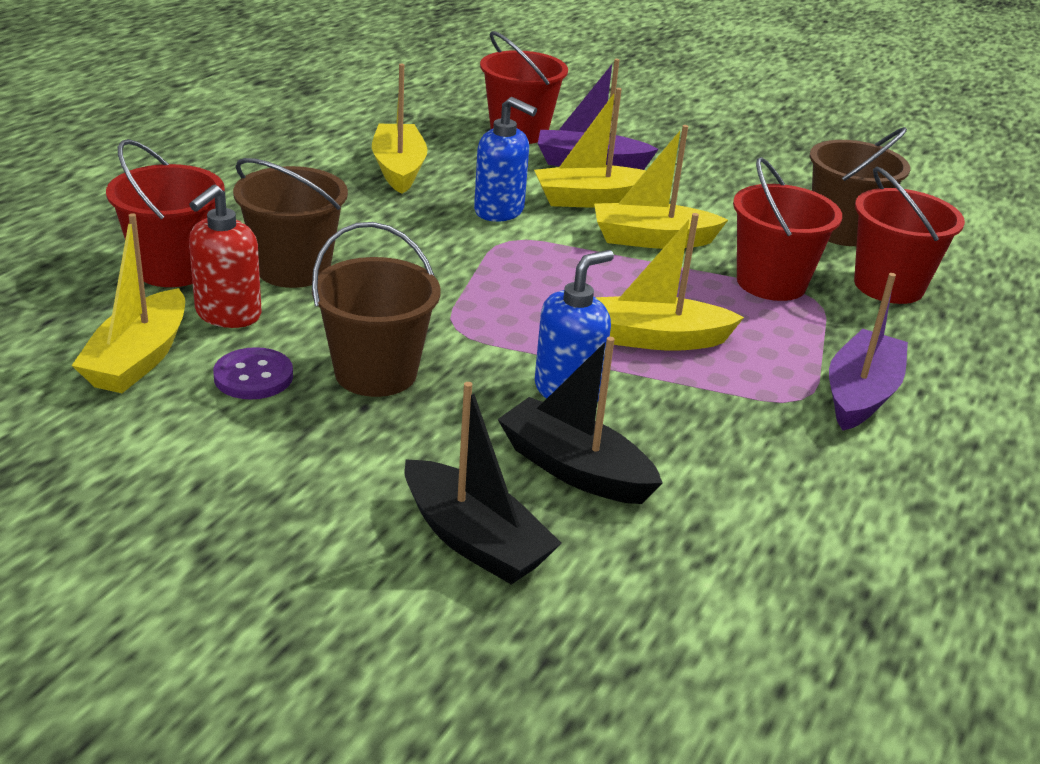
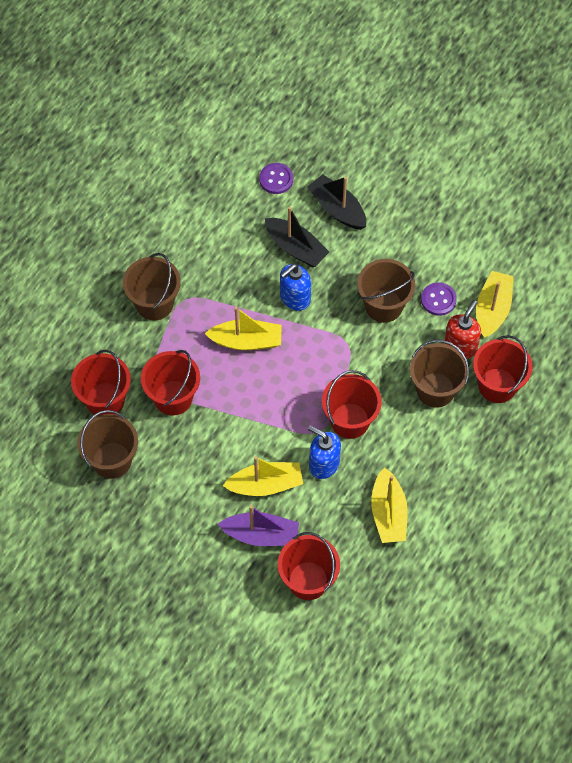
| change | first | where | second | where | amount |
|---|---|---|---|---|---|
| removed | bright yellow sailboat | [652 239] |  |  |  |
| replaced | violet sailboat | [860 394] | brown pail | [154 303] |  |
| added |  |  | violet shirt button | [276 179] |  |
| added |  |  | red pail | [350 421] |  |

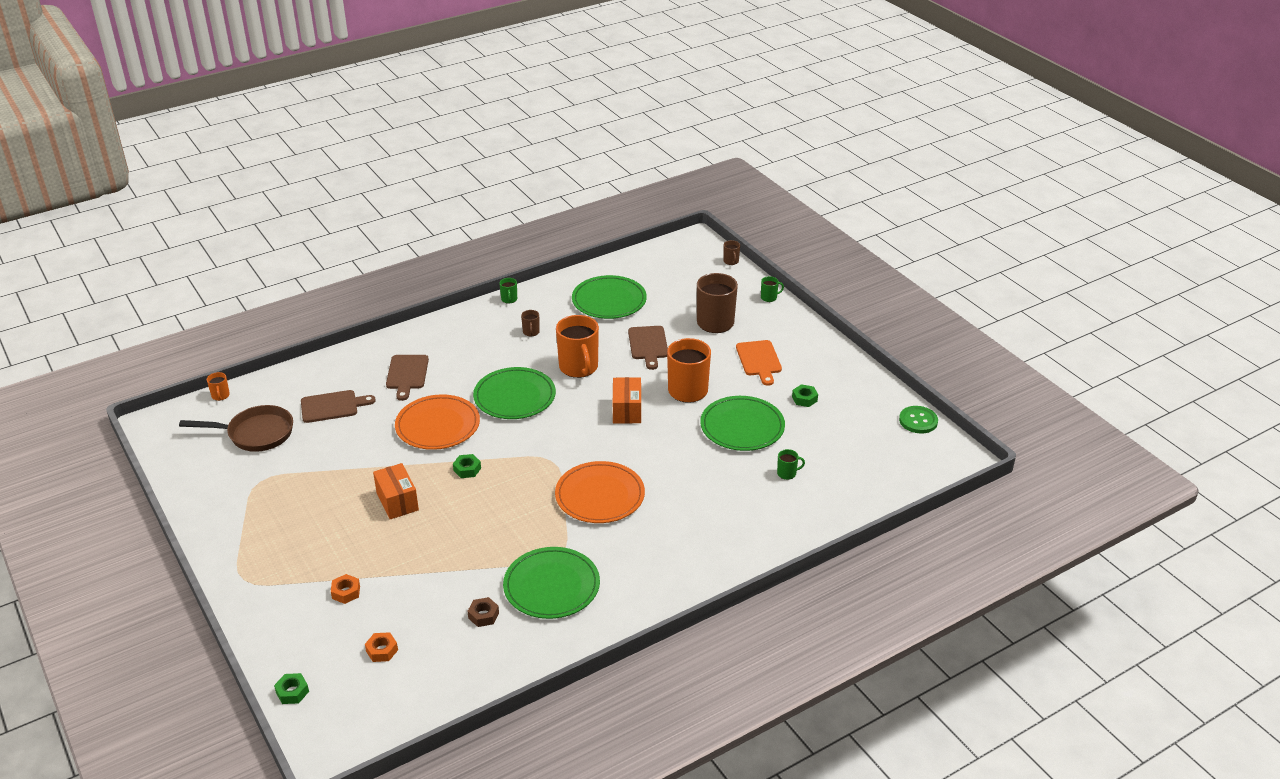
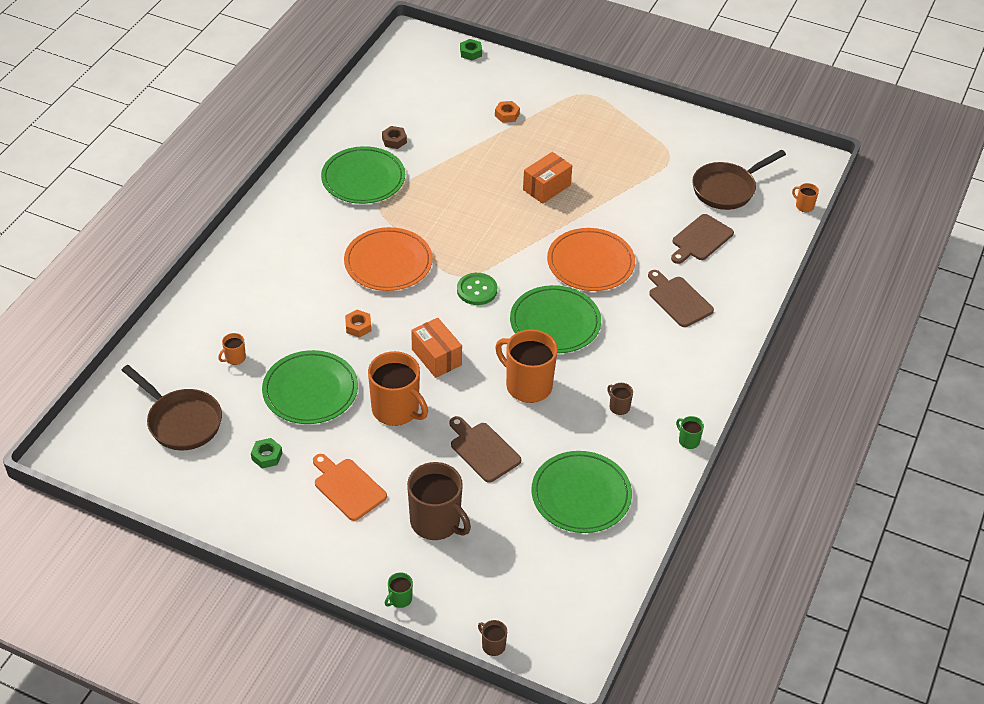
| change | first | where | second | where | amount |
|---|---|---|---|---|---|
| moved | orange hex nut | [382 650] |  | [358 326] |  |
| turned | orange box | [397 501] |  | [546 187] | 75 degrees counterclockwise |
| removed | leaf-green hex nut | [467 469] |  |  |  |
| recoloured | leaf-green tea mug | [787 473] | orange tea mug | [234 358] |  |
| moved | leaf-green shirt button | [918 421] |  | [477 290] |  |
| added |  |  | brown skillet | [181 421] |  |

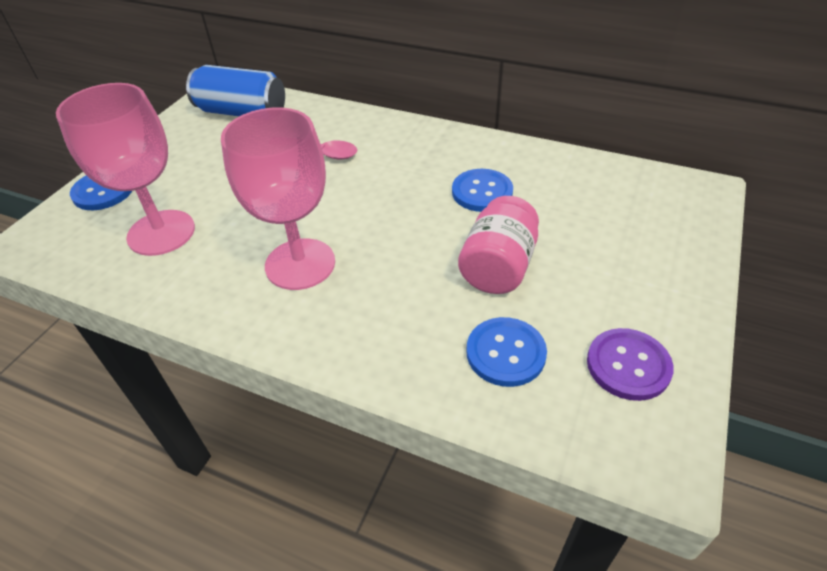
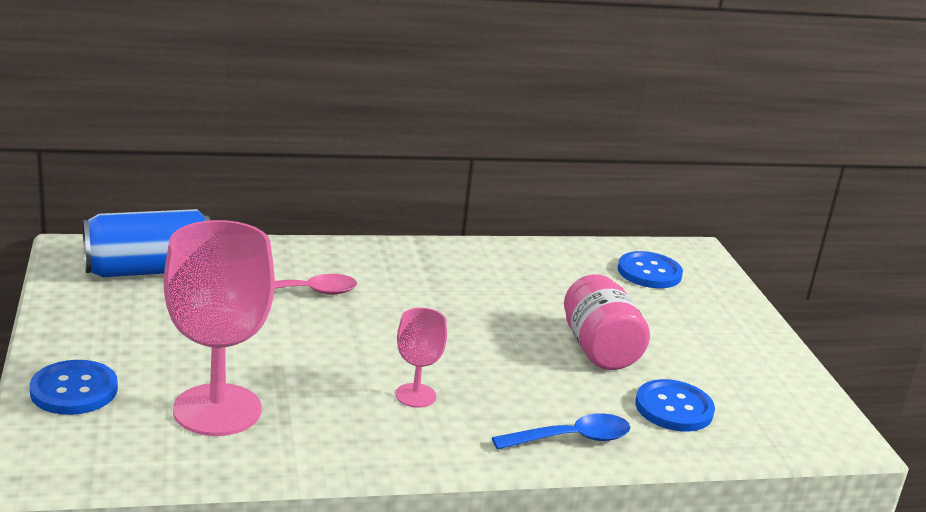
| change | first | where | second | where | amount |
|---|---|---|---|---|---|
| resized | pink wine glass | [300 264] |  | [415 395] | x0.50 |
| moved | cobalt shirt button | [482 192] |  | [649 272] |  |
| removed | violet shirt button | [628 365] |  |  |  |
| added |  |  | cobalt tablespoon | [571 439] |  |

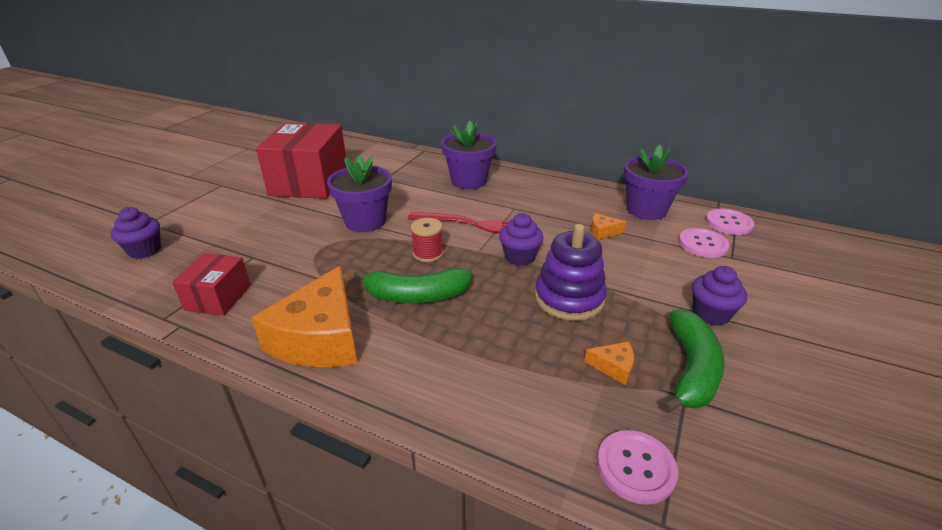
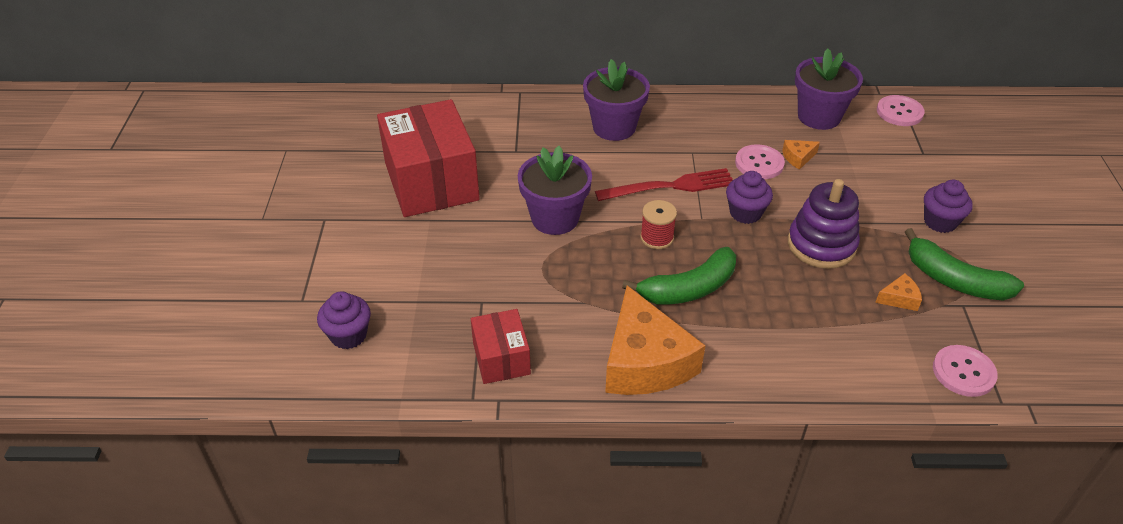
| change | first | where | second | where | amount |
|---|---|---|---|---|---|
| turned | leaf-green toy banana | [691 370] |  | [954 280] | 135 degrees clockwise |
| moved | pink shirt button | [702 244] |  | [759 163] |  |

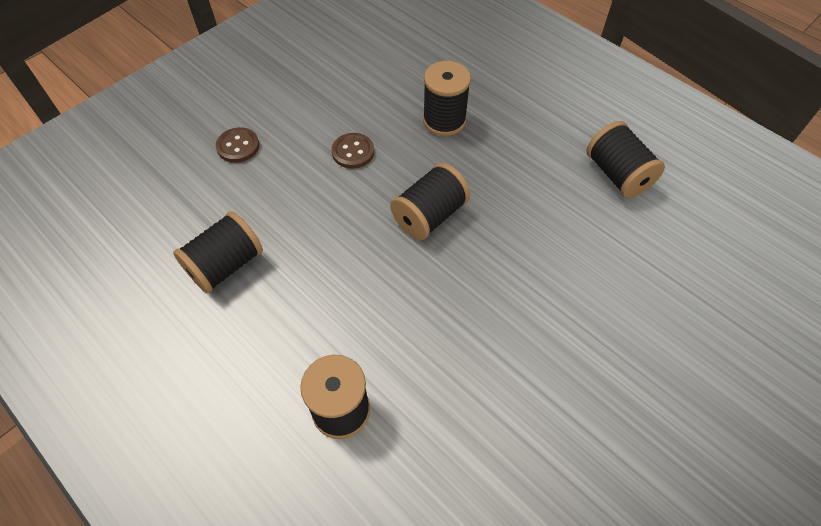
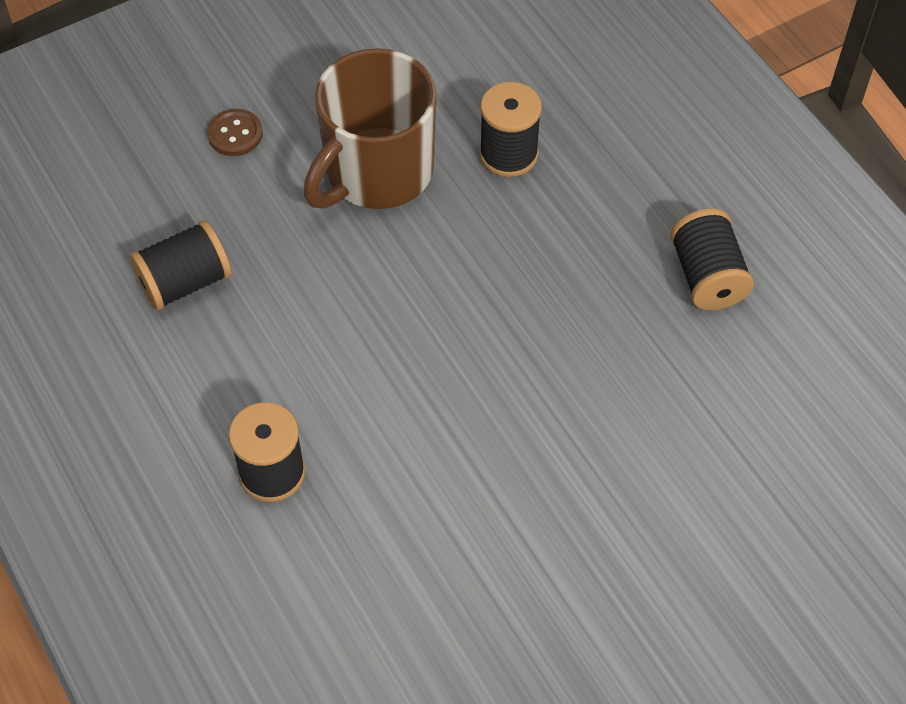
| change | first | where | second | where | amount |
|---|---|---|---|---|---|
| replaced | brown shirt button | [353 152] | brown tea mug | [376 172] |  |
| removed | black bobbin | [429 216] |  |  |  |

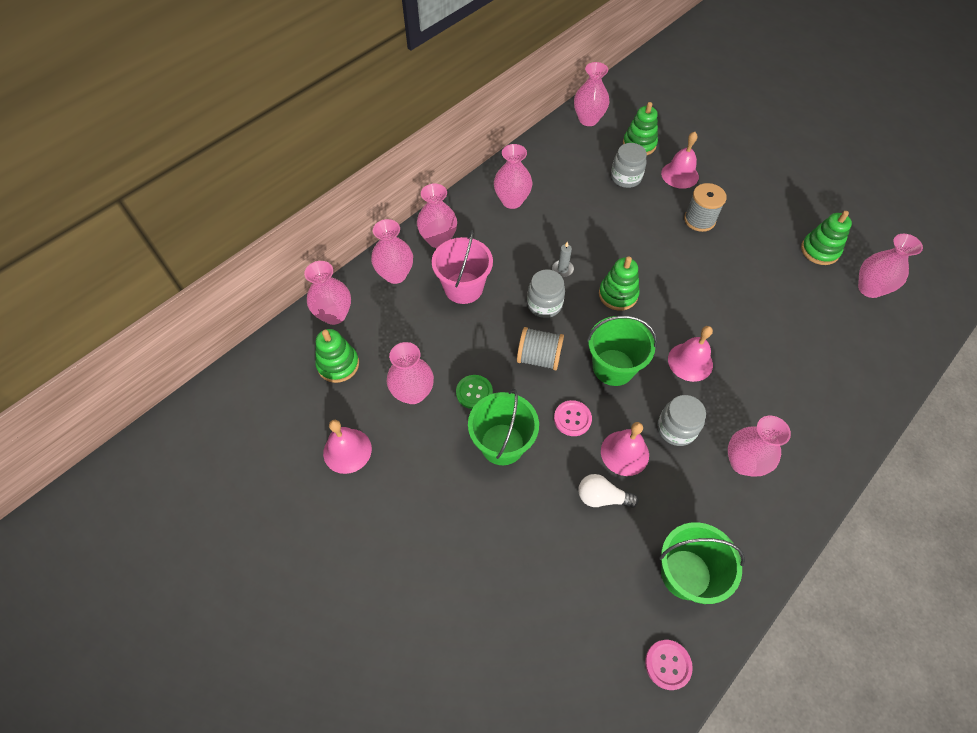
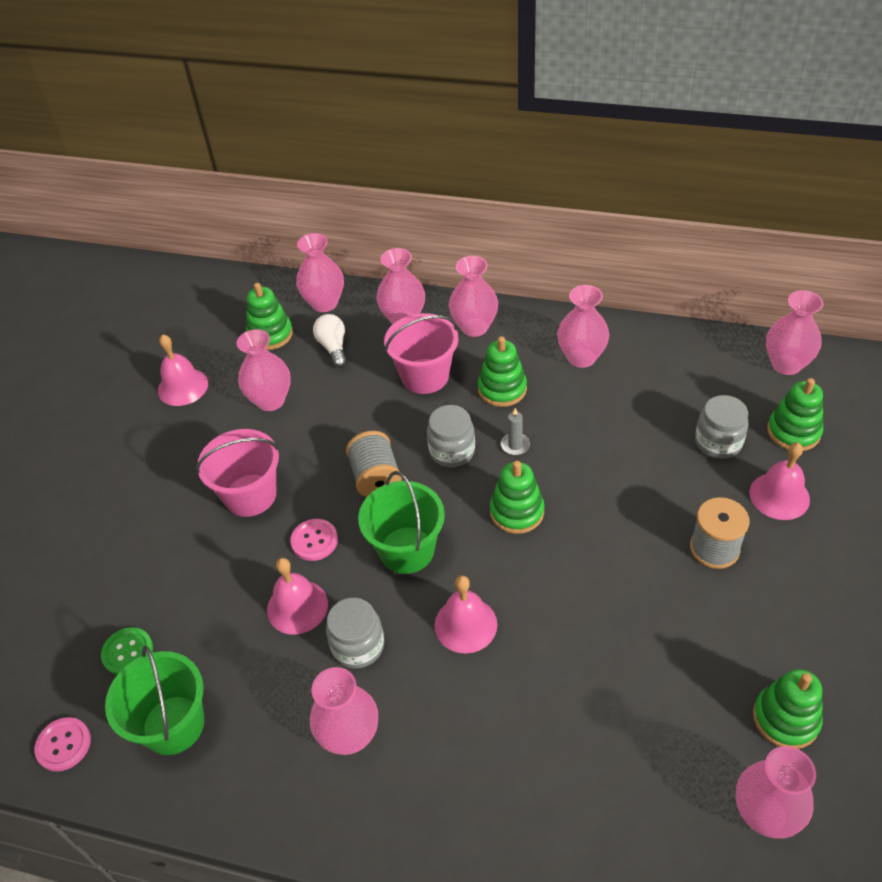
| change | first | where | second | where | amount |
|---|---|---|---|---|---|
| moved | leaf-green shirt button | [474 392] |  | [128 652] |  |
| recoloured | leaf-green pail | [502 444] | pink pail | [250 495] |  |
| moved | pure white light bulb | [602 497] |  | [333 347] |  |
| added |  |  | leaf-green stacking rings | [502 389] |  |

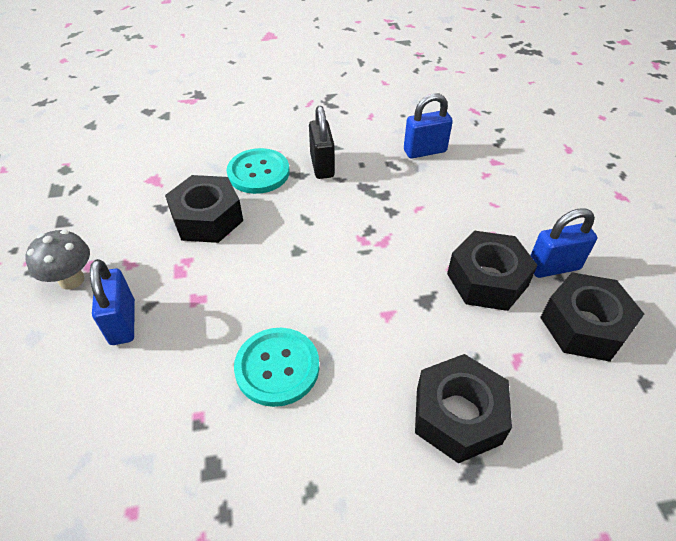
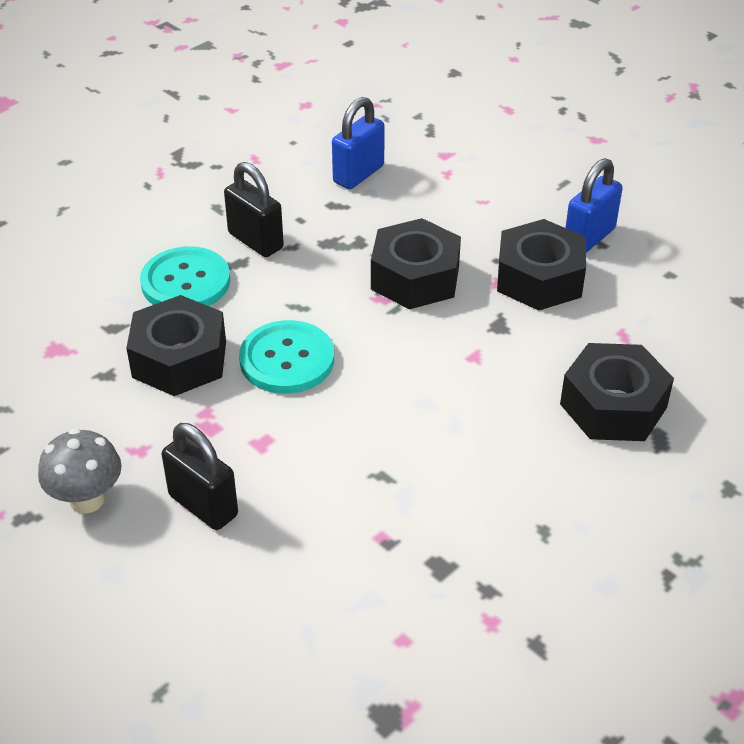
| change | first | where | second | where | amount |
|---|---|---|---|---|---|
| recoloured | cobalt padlock | [123 322] | black padlock | [203 505] |  |
| moved | aqua shirt button | [277 367] |  | [287 360] |  |
| moved | black hex nut | [584 325] |  | [415 277] |  |

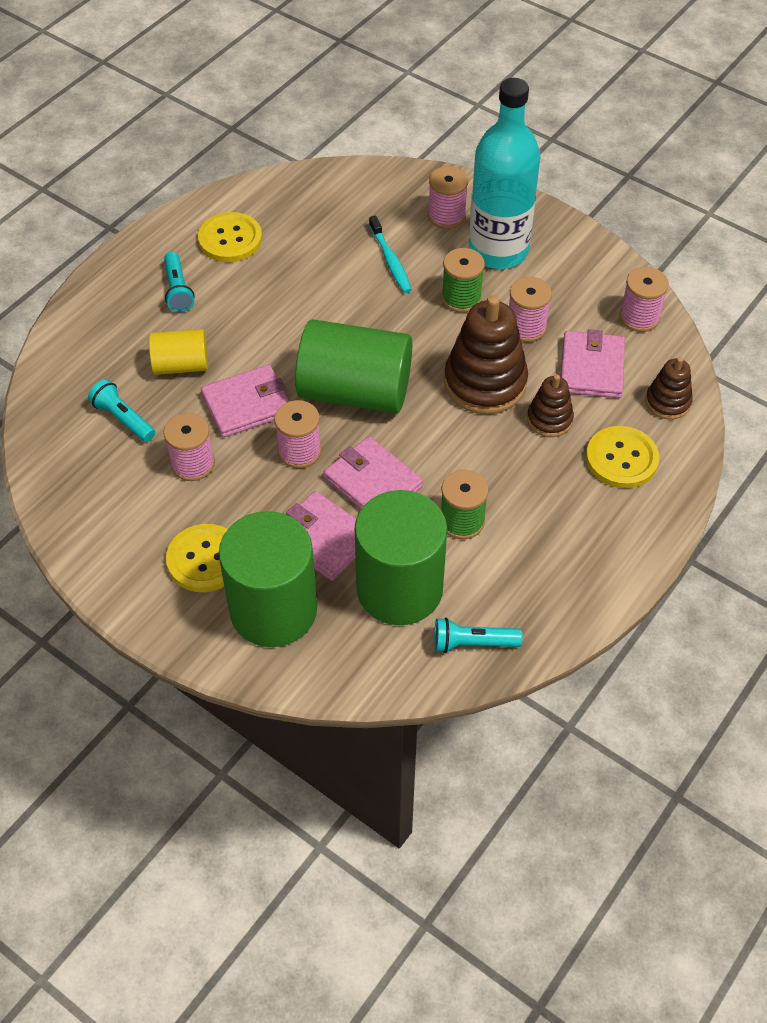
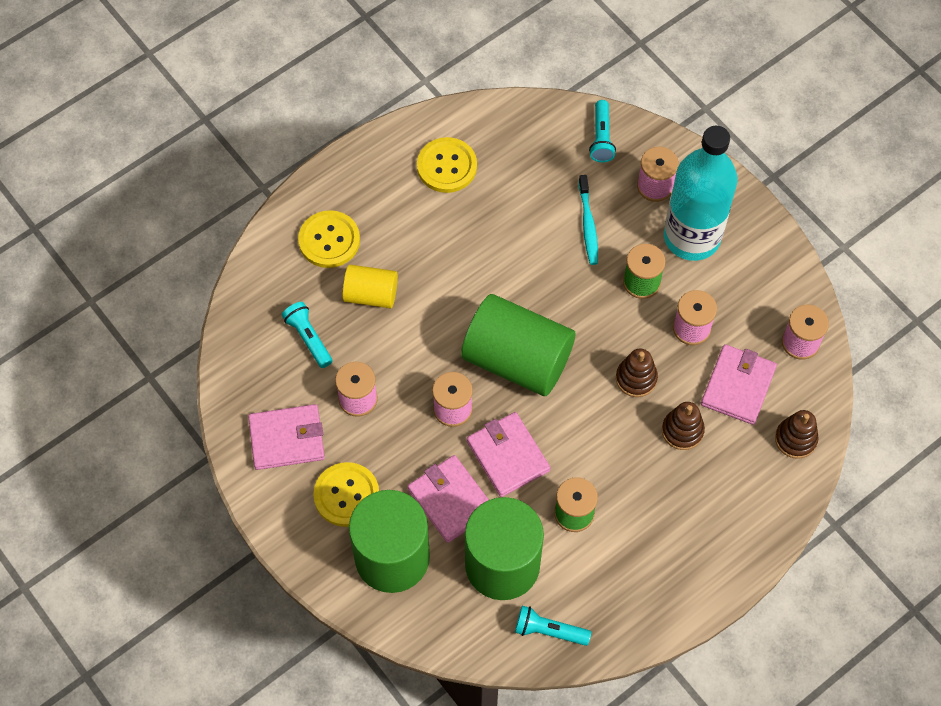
| change | first | where | second | where | amount |
|---|---|---|---|---|---|
| moved | aqua pocket torch | [178 290] |  | [601 138] |  |
| moved | pink billfold | [247 404] |  | [287 439] |  |
| resized | brown stacking rings | [485 383] |  | [636 378] | x0.54 |
| moved | bright yellow shirt button | [621 459] |  | [329 240] |  |

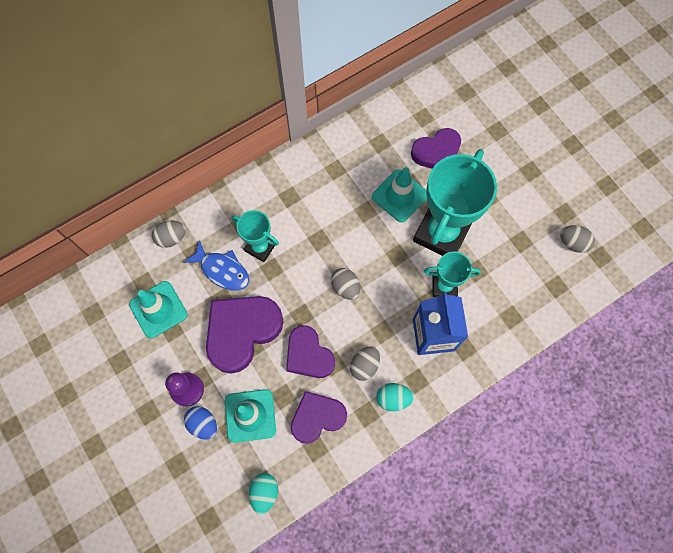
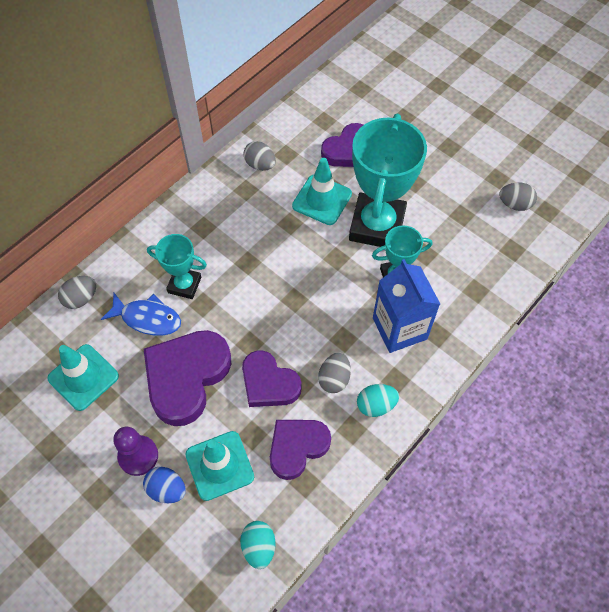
| change | first | where | second | where | amount |
|---|---|---|---|---|---|
| moved | ash-grey egg | [345 287] |  | [260 165] |  |

